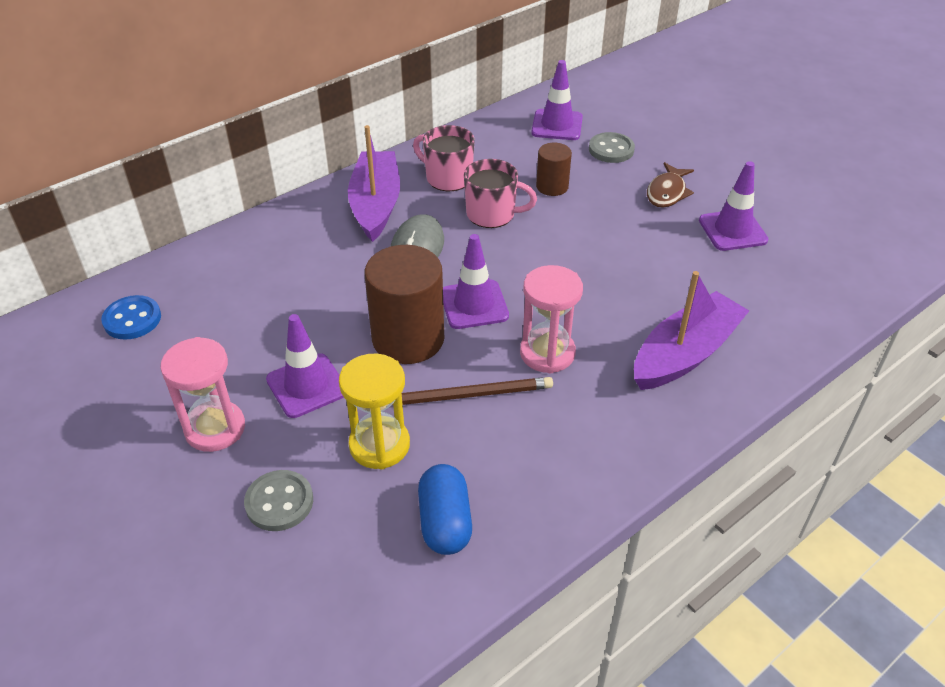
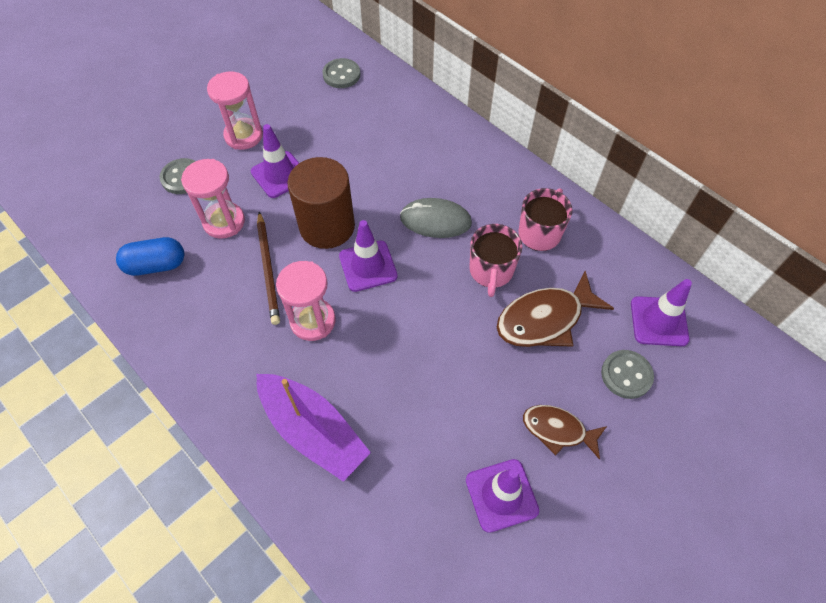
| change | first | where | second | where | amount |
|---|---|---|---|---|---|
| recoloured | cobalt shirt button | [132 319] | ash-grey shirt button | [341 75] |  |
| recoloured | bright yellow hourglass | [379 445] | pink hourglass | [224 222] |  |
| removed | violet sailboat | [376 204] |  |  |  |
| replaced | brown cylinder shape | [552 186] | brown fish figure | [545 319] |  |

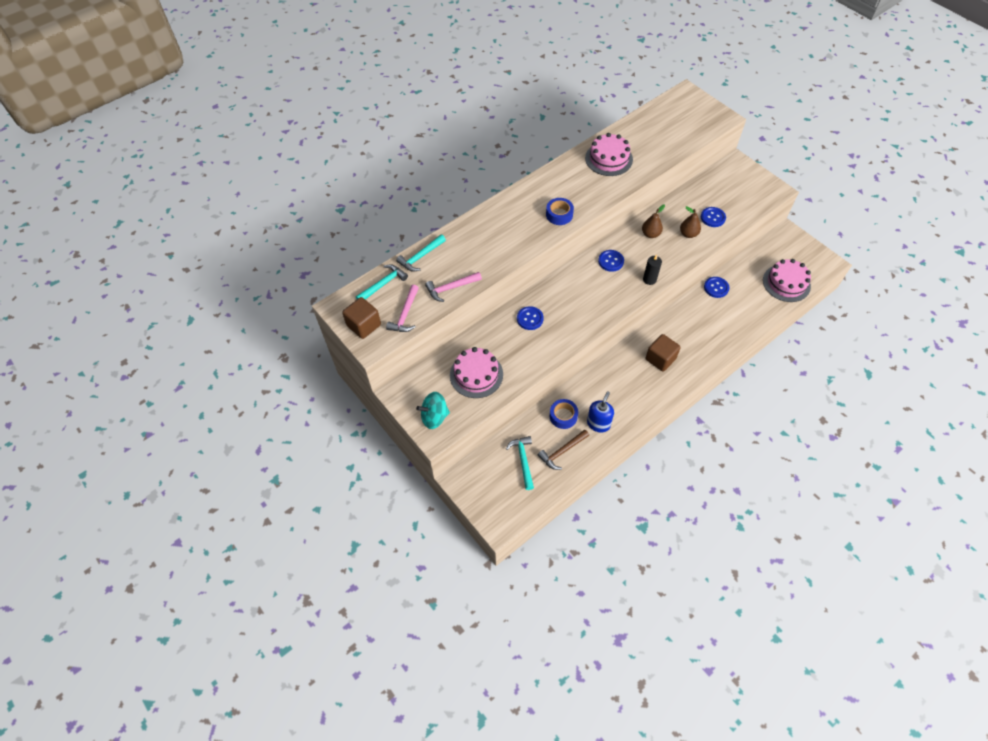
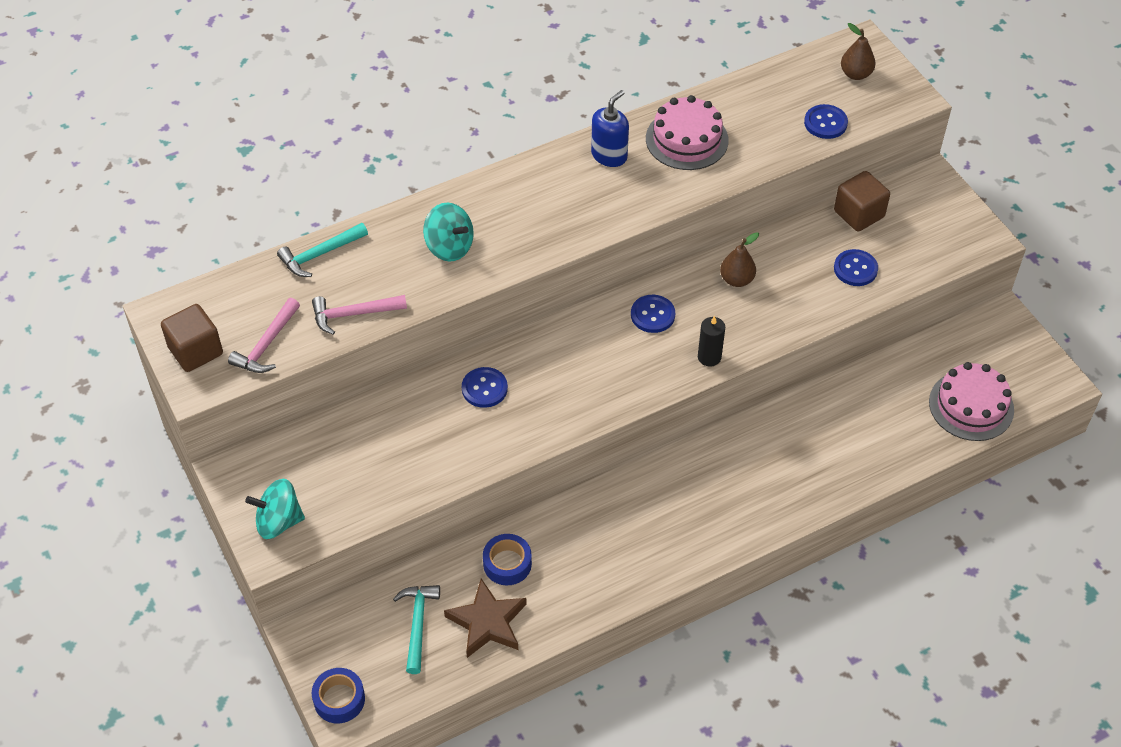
| change | first | where | second | where | amount |
|---|---|---|---|---|---|
| removed | aqua carpenter's hammer | [383 284] |  |  |  |
| removed | pink layer cake | [476 374] |  |  |  |
| replaced | brown carpenter's hammer | [562 452] | brown star | [487 622] |  |
| moved | cobalt sticky tape | [559 215] |  | [339 699] |  |
| moved | cobalt soap dispenser | [598 423] |  | [609 155] |  |
| moved | brown solid cube | [660 359] |  | [859 214] |  |
| moved | brown pear fruit | [688 234] |  | [855 74] |  |
| moved | cobalt shirt button | [716 288] |  | [825 123] |  |
| added |  |  | aqua toy top | [449 247] |  |

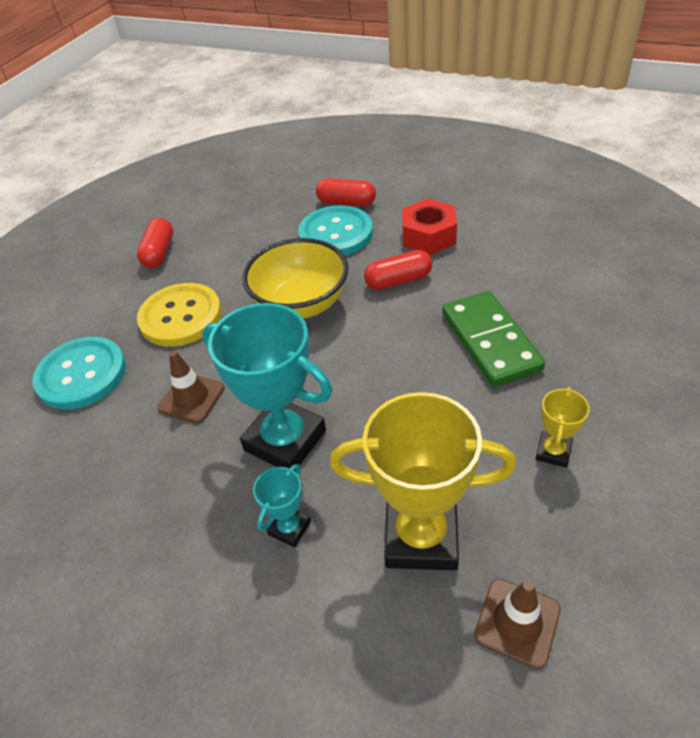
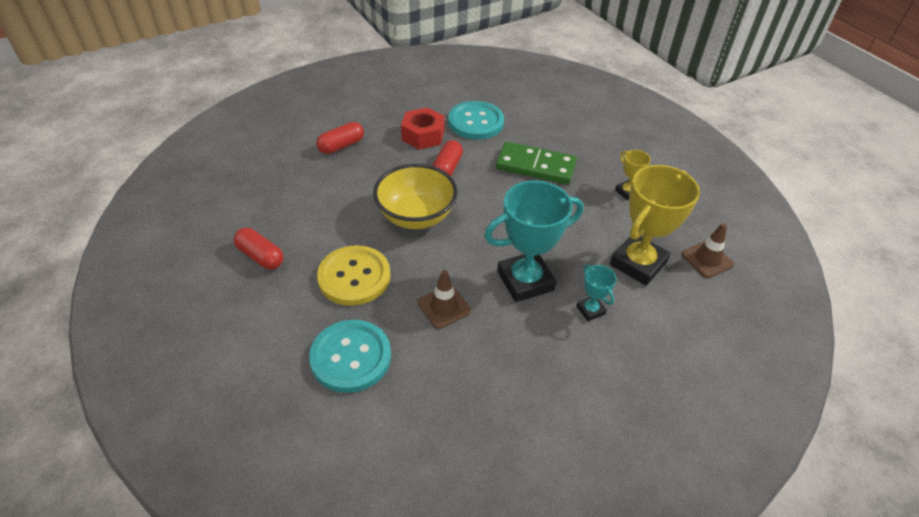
| change | first | where | second | where | amount |
|---|---|---|---|---|---|
| moved | aqua shirt button | [336 233] |  | [476 122] |  |

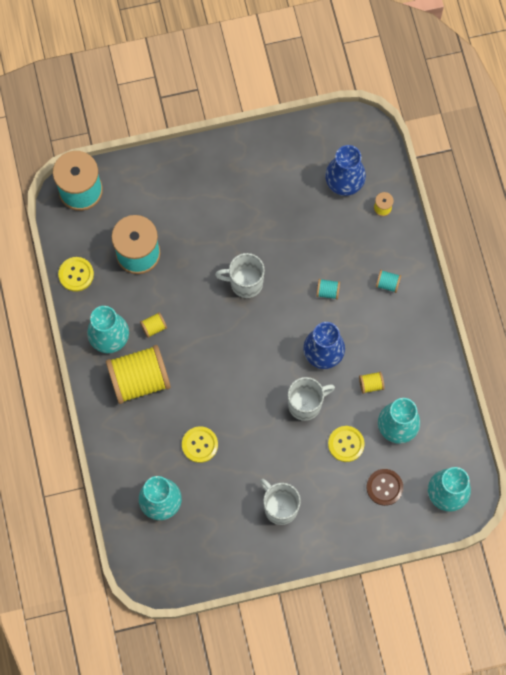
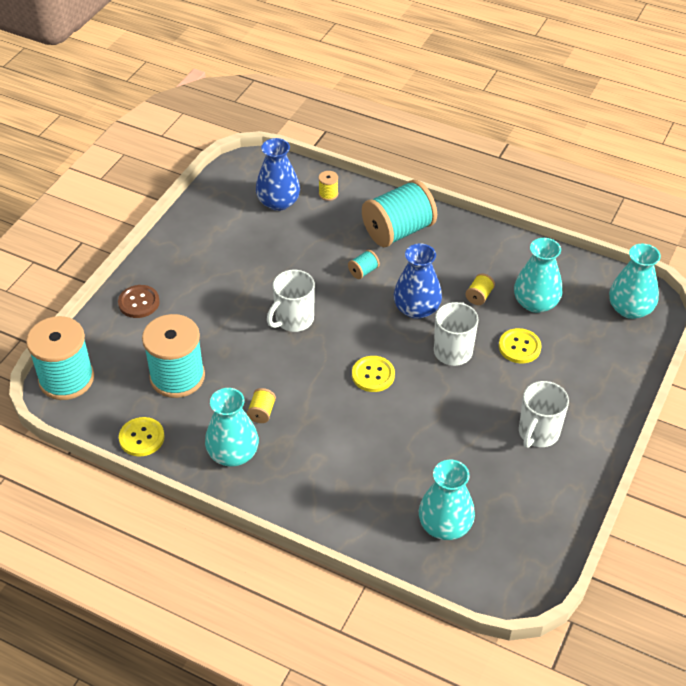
| change | first | where | second | where | amount |
|---|---|---|---|---|---|
| removed | bright yellow bobbin | [139 380] |  |  |  |
| moved | bright yellow shirt button | [200 445] |  | [373 375] |  |
| turned | pure white tea mug | [280 507] |  | [538 433] | 60 degrees counterclockwise |
| moved | brown shirt button | [384 487] |  | [139 302] |  |
| resized | aqua bobbin | [387 284] |  | [398 231] | x2.44 |

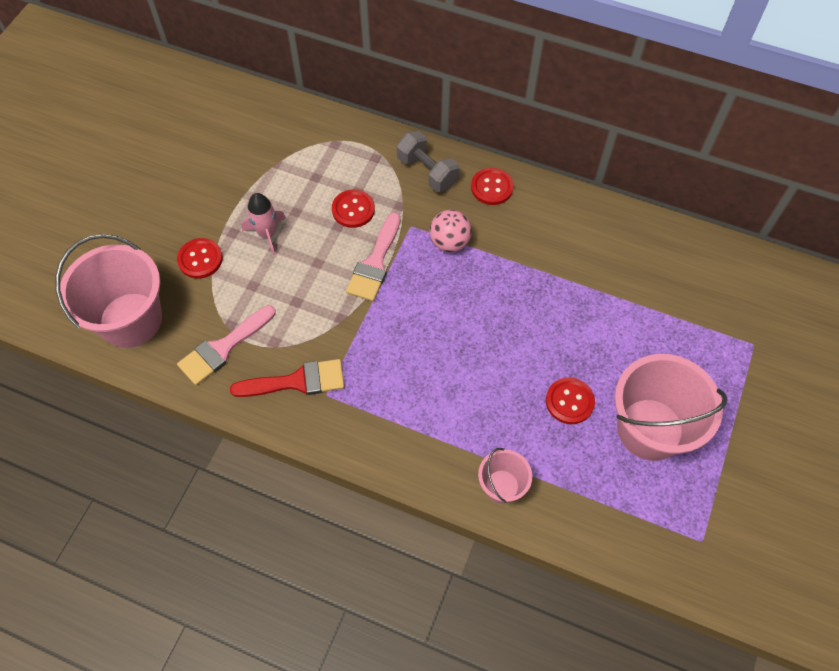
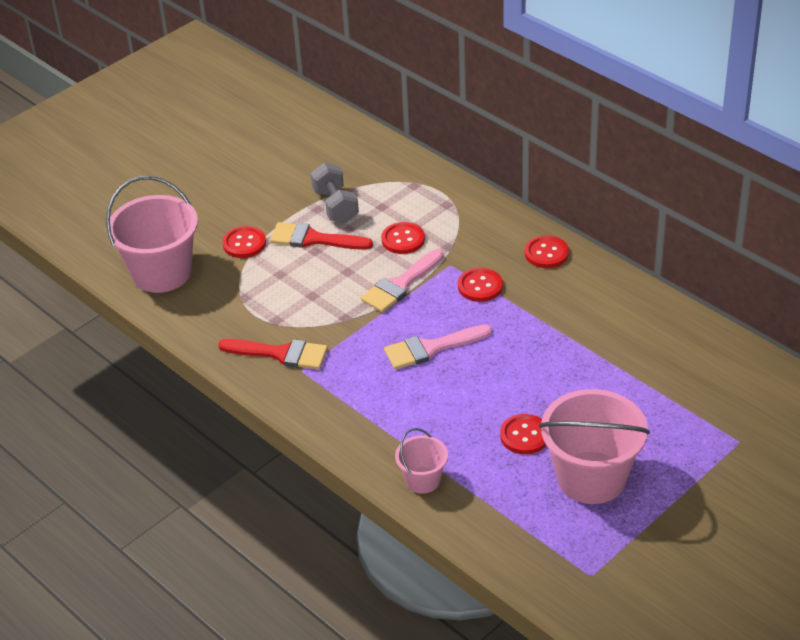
| change | first | where | second | where | amount |
|---|---|---|---|---|---|
| moved | pink brush | [223 348] |  | [431 348] |  |
| replaced | pink spaceship | [267 234] | red brush | [313 239] |  |
| moved | ash-grey hand weight | [427 172] |  | [335 206] |  |
| replaced | pink ball | [449 242] | red shirt button | [480 286] |  |

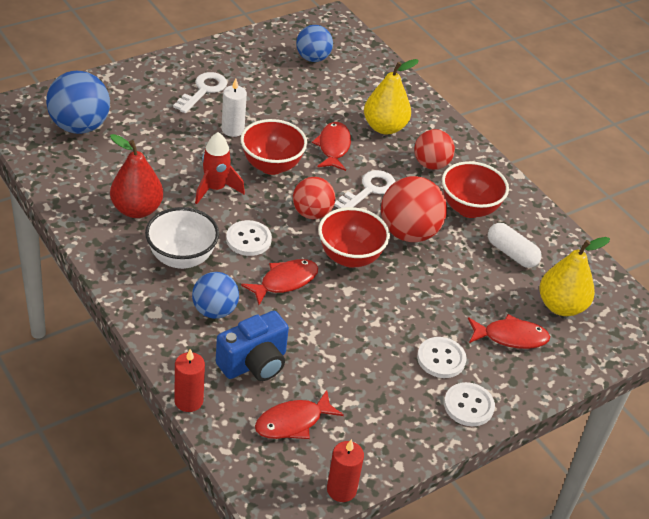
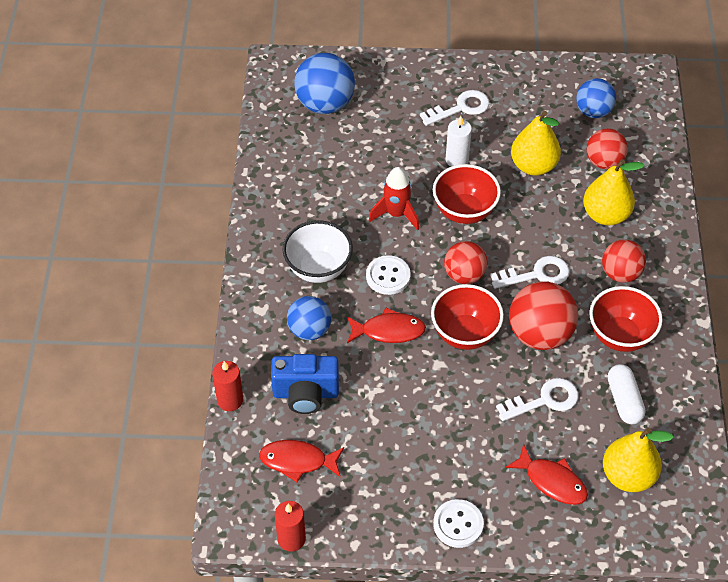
| change | first | where | second | where | amount |
|---|---|---|---|---|---|
| removed | red pear fruit | [137 209] |  |  |  |
| removed | red fish figure | [333 147] |  |  |  |
| removed | pure white shirt button | [441 359] |  |  |  |
| added |  |  | pure white door key | [544 400] |  |
| added |  |  | bright yellow pear fruit | [533 166] |  |
| added |  |  | red ball | [604 162] |  |

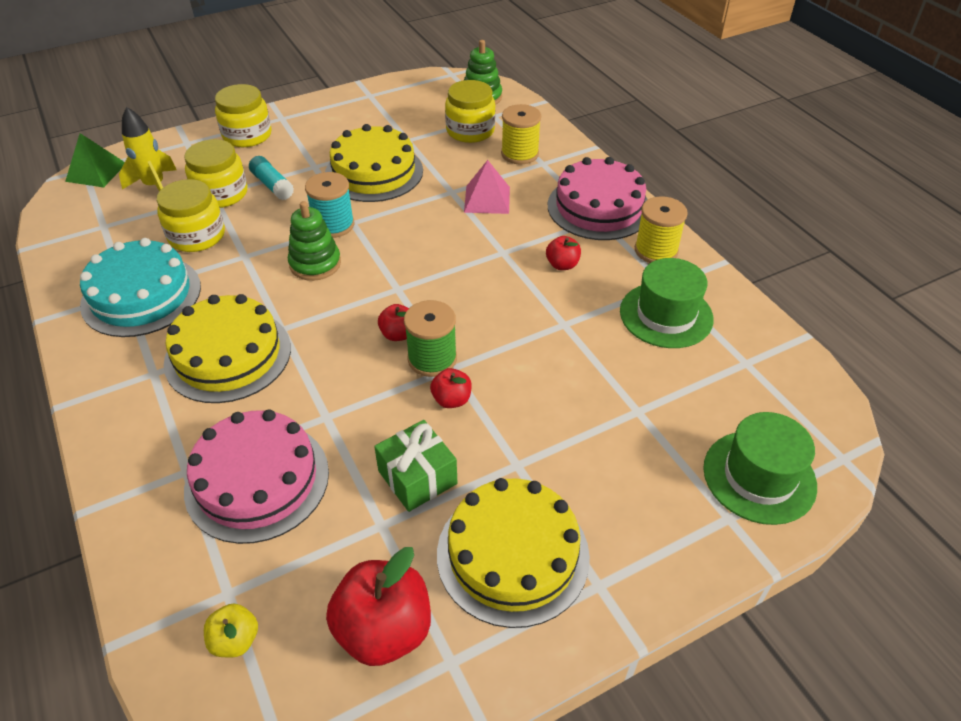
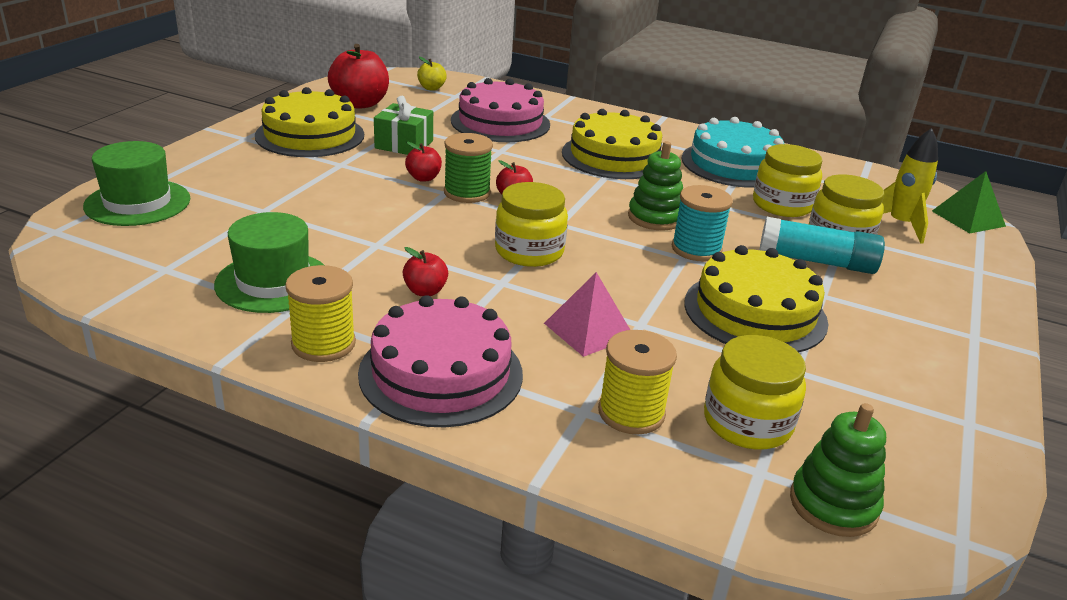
| change | first | where | second | where | amount |
|---|---|---|---|---|---|
| moved | bright yellow jam jar | [247 135] |  | [529 251] |  |
| resized | aqua stick of glue | [272 185] |  | [816 261] | x1.51 |

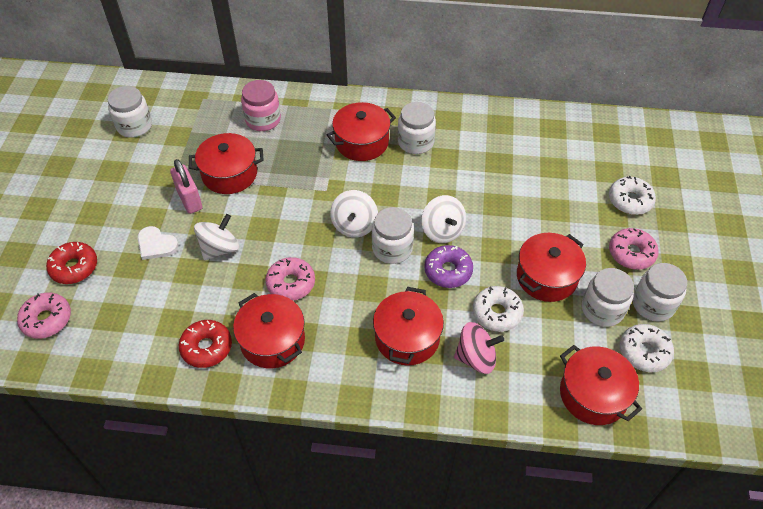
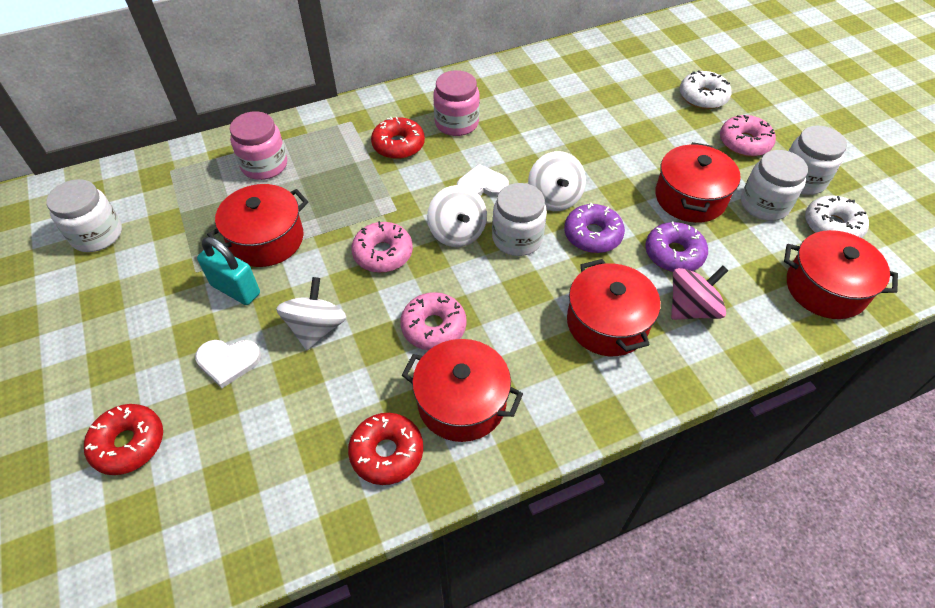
| change | first | where | second | where | amount |
|---|---|---|---|---|---|
| moved | pink donut | [47 319] |  | [383 253] |  |
| recoloured | pink padlock | [190 200] | aqua padlock | [236 289] |  |
| replaced | red stockpot | [362 142] | red donut | [398 145] |  |
| recoloured | pure white jam jar | [415 142] | pink jam jar | [456 123] |  |
| turned | pure white toy top | [442 231] |  | [554 198] | 45 degrees clockwise |
| recoloured | pure white donut | [497 313] | violet donut | [674 254] |  |
| added |  |  | pure white heart shape | [482 185] |  |

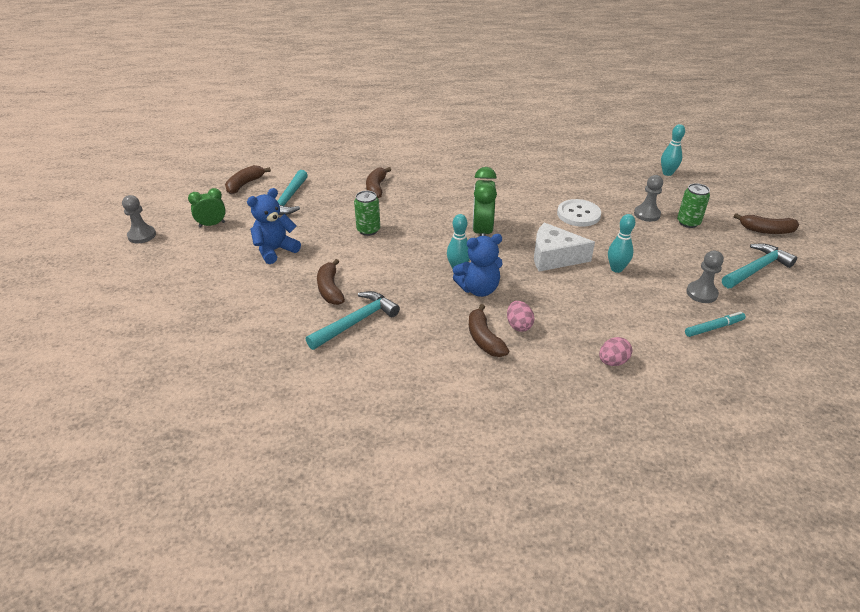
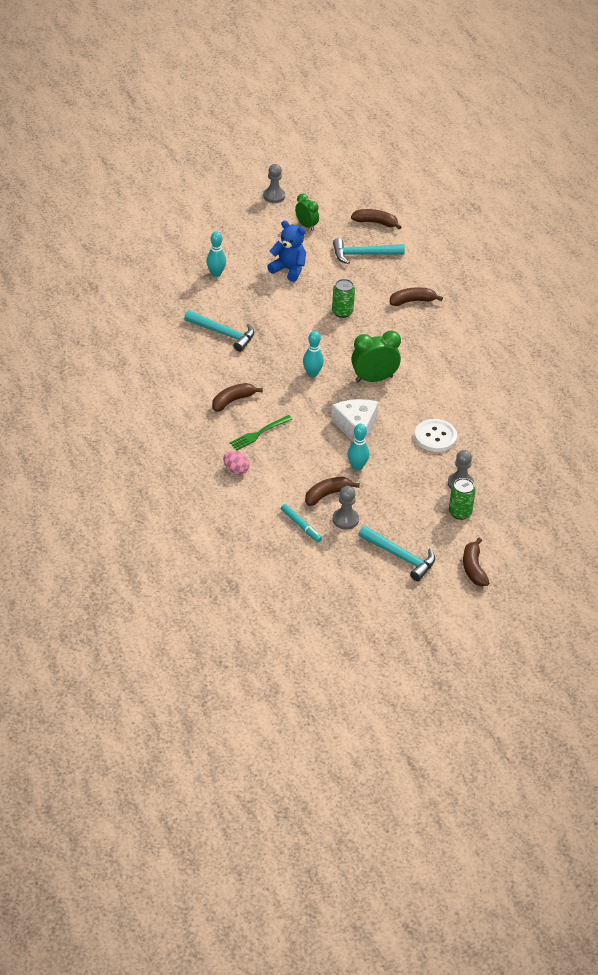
| change | first | where | second | where | amount |
|---|---|---|---|---|---|
| moved | brown toy banana | [330 289] |  | [327 495] |  |
| removed | cobalt stuffed bear | [478 289] |  |  |  |
| removed | pink egg | [518 325] |  |  |  |
| moved | aqua tenpin | [667 173] |  | [216 274] |  |
| added |  |  | leaf-green table fork | [259 434] |  |

